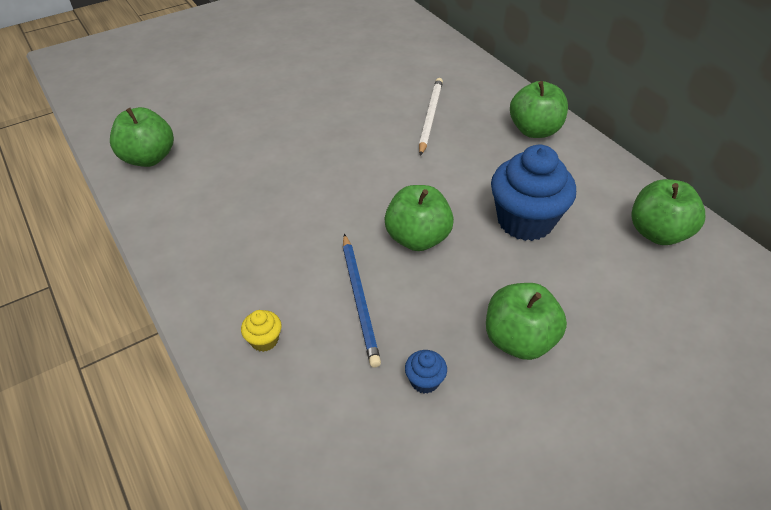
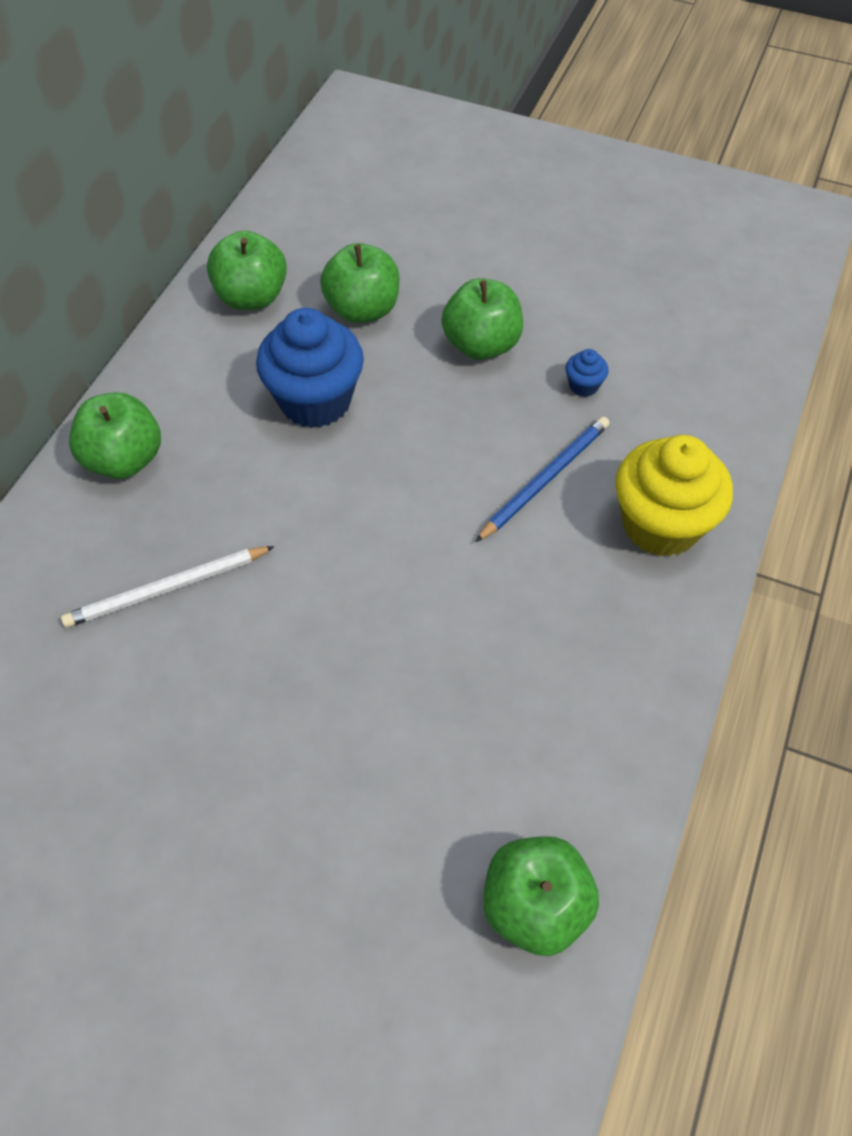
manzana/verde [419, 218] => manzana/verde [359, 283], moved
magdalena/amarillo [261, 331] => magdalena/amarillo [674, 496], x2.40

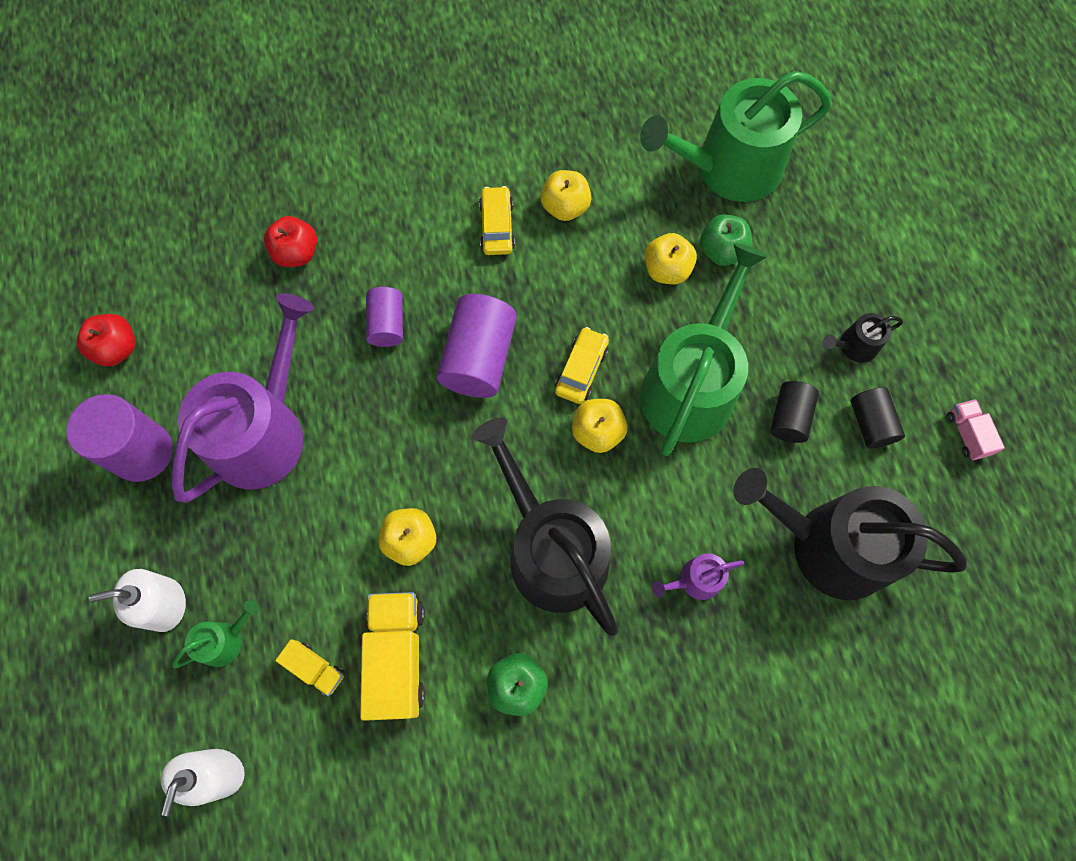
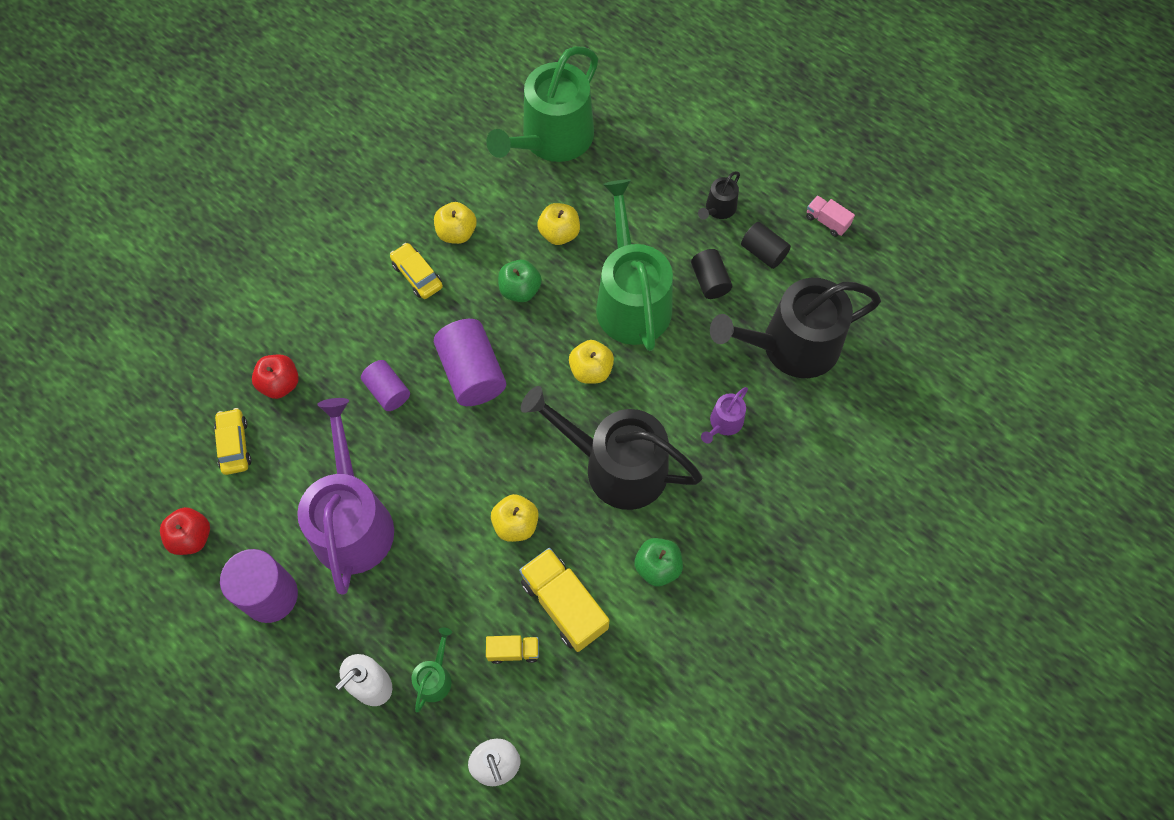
coche/amarillo [582, 365] => coche/amarillo [233, 441], moved
manzana/verde [726, 240] => manzana/verde [520, 281], moved

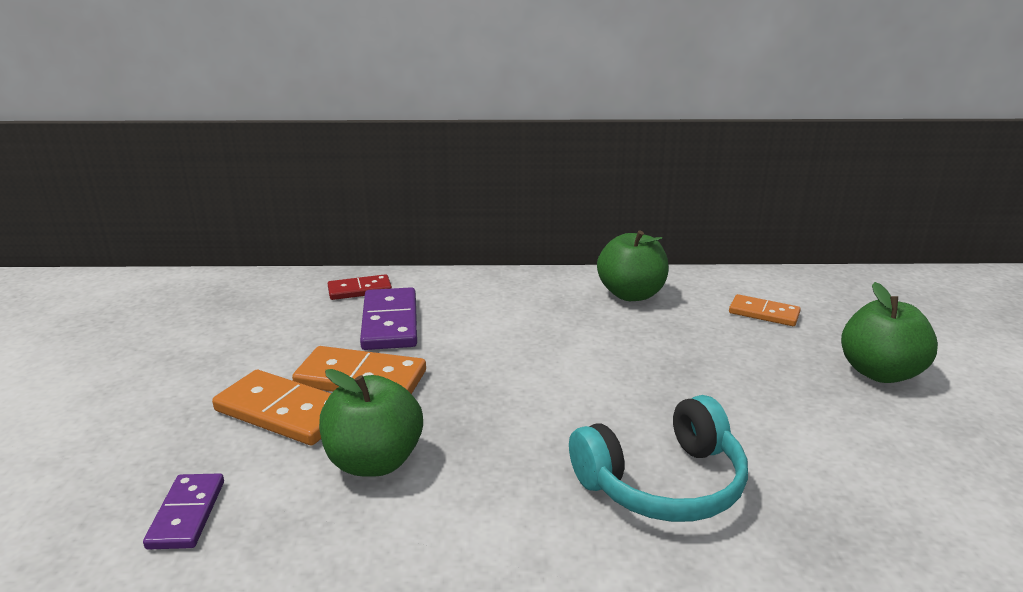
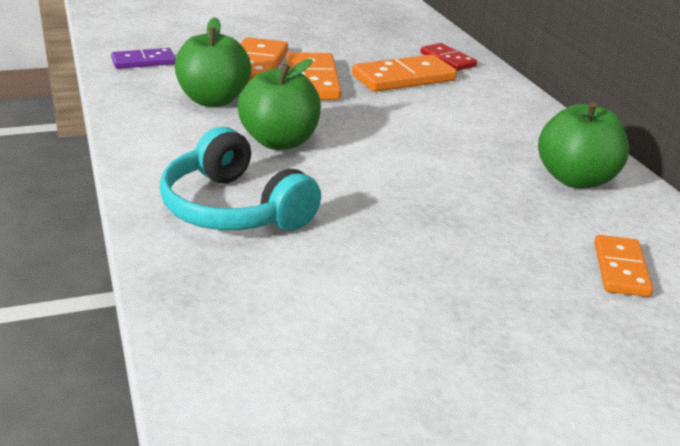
manzana/verde [889, 332] => manzana/verde [279, 104], moved
ficha de dominó/morado [388, 318] => ficha de dominó/naranja [404, 73]

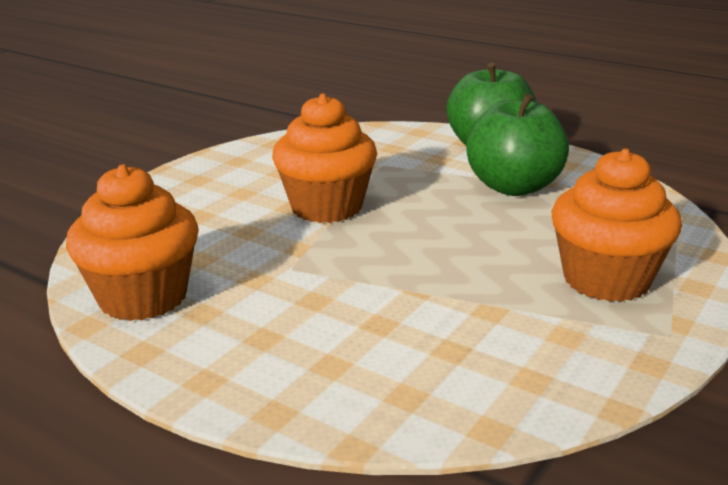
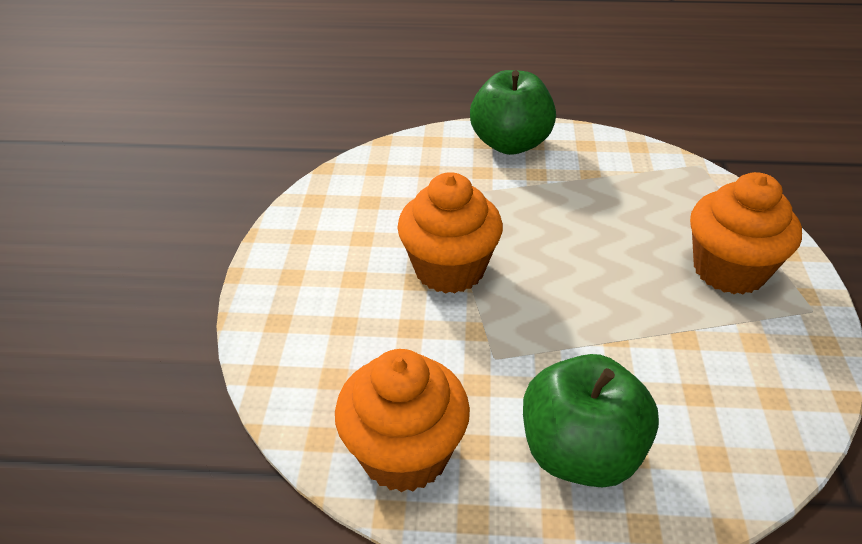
manzana/verde [517, 144] => manzana/verde [591, 420], moved

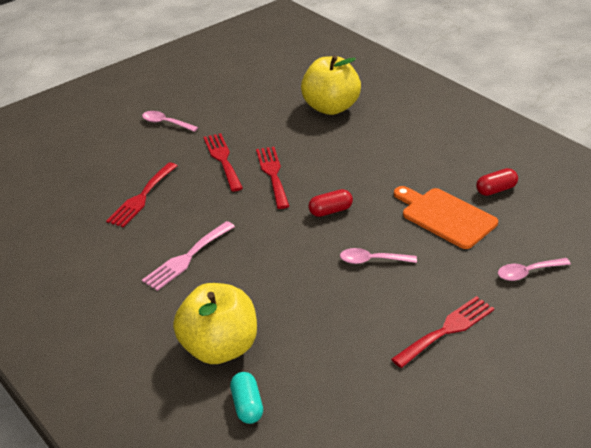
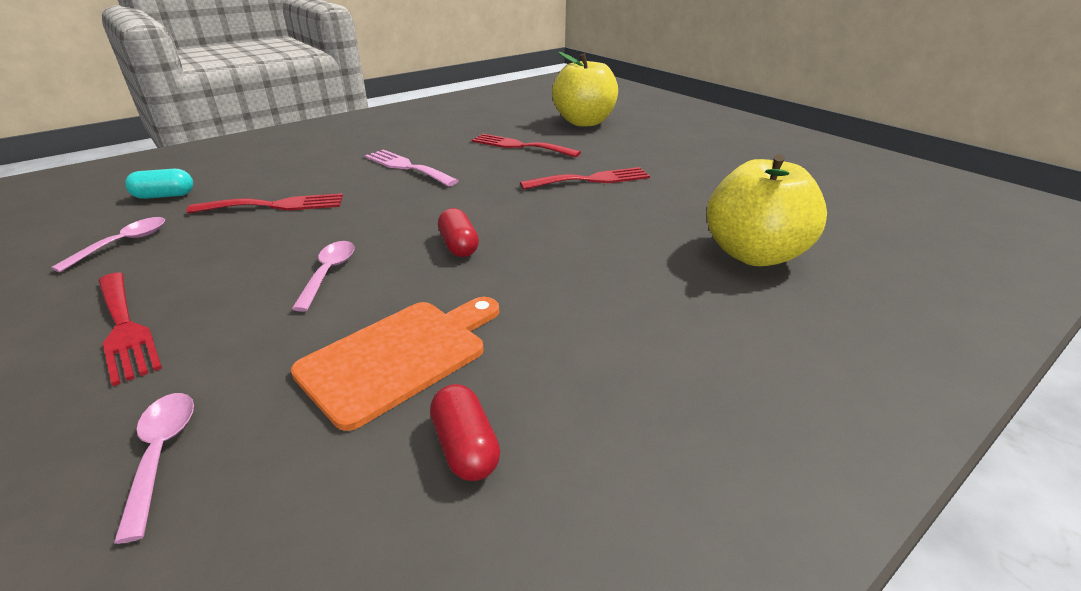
cuchara/rosa [170, 121] => cuchara/rosa [108, 244], moved
tenedor/rojo [272, 178] => tenedor/rojo [265, 203], moved
manzana/amarillo [215, 323] => manzana/amarillo [585, 89], moved

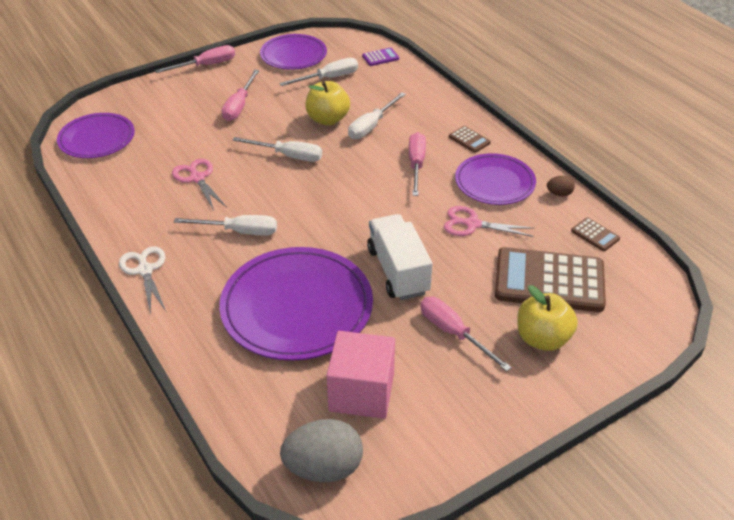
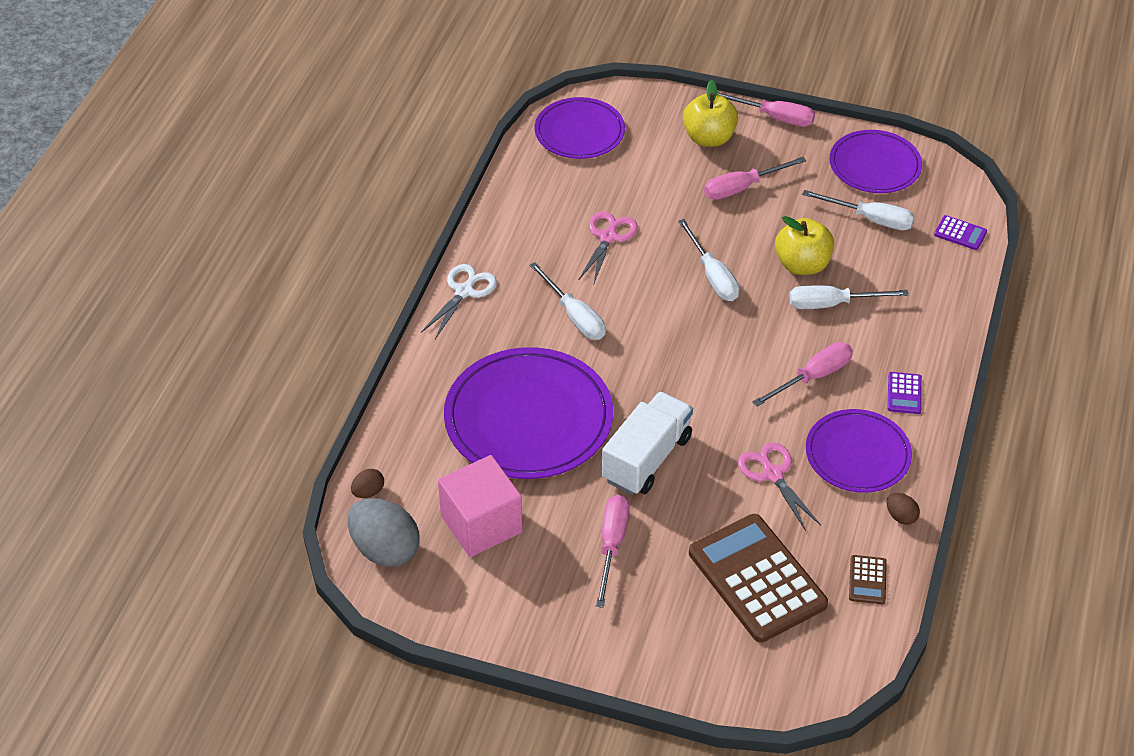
nothing => huevo/marrón [367, 483]
manzana/amarillo [547, 318] => manzana/amarillo [710, 113], moved
calculadora/marrón [470, 139] => calculadora/morado [905, 393]

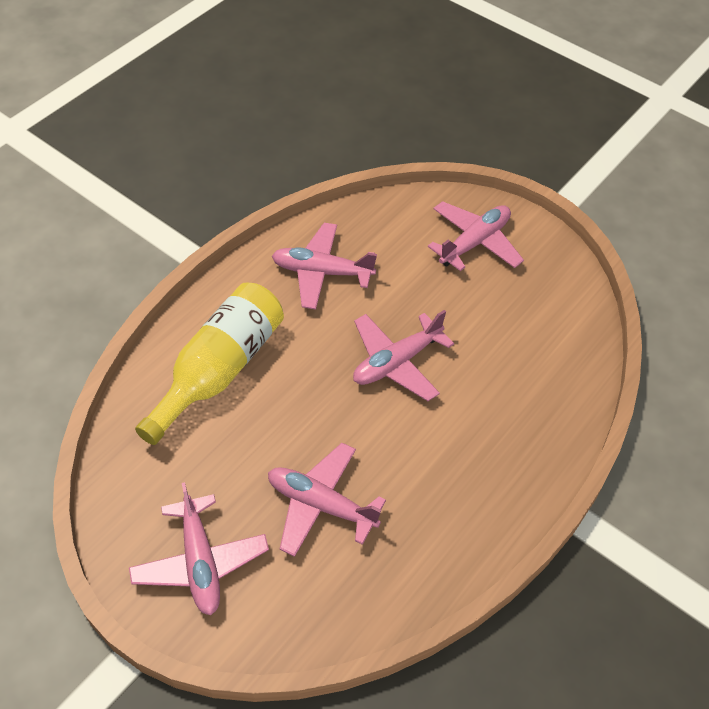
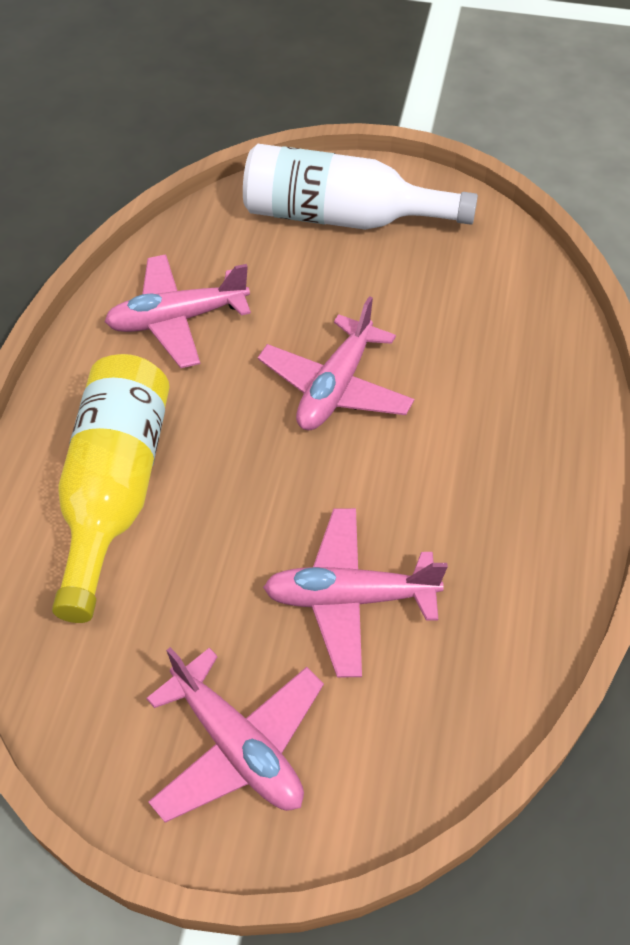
avión/rosa [476, 236] => botella/blanco [360, 187]

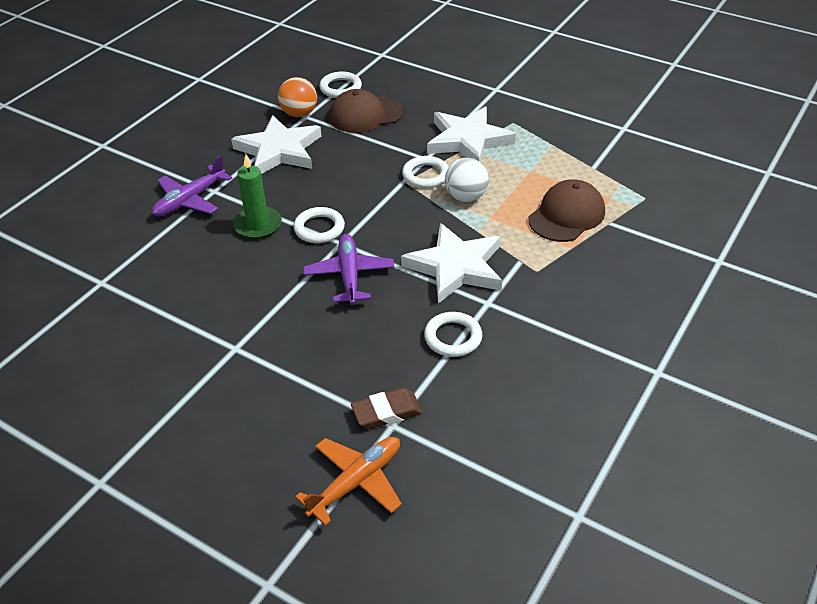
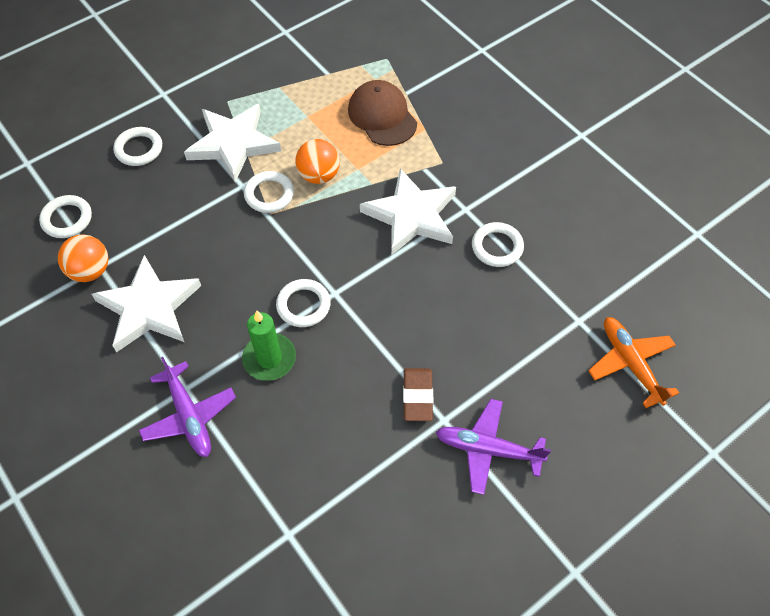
nothing => anillo/blanco [137, 146]
pelota/blanco [467, 180] => pelota/naranja [318, 161]
goma de borrar/marrón [387, 408] => goma de borrar/marrón [418, 394], moved
avión/morado [348, 269] => avión/morado [493, 447], moved
gorra/marrón [366, 111] => nothing

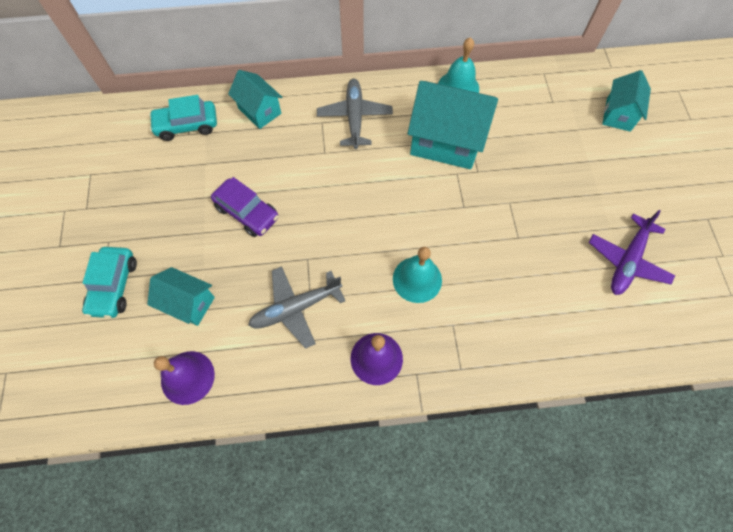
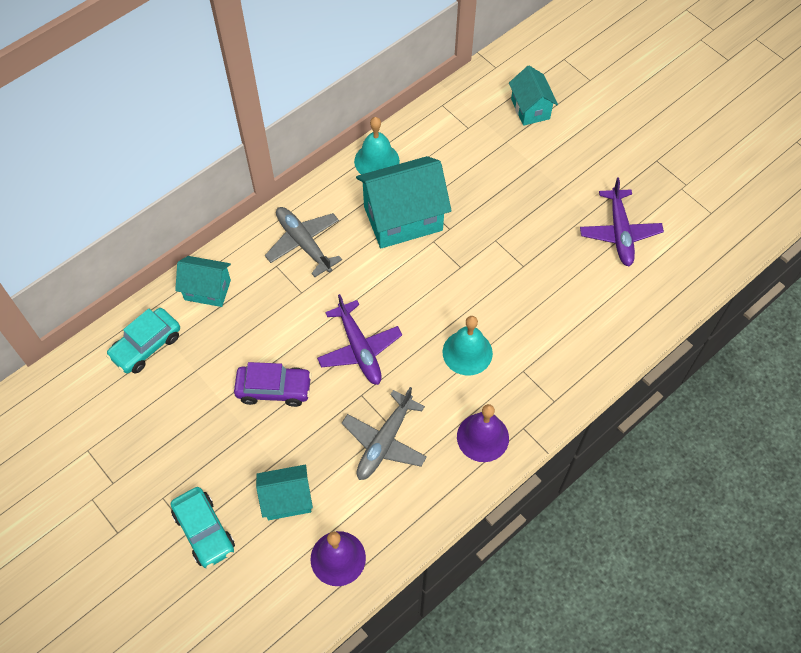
nothing => avión/morado [359, 339]

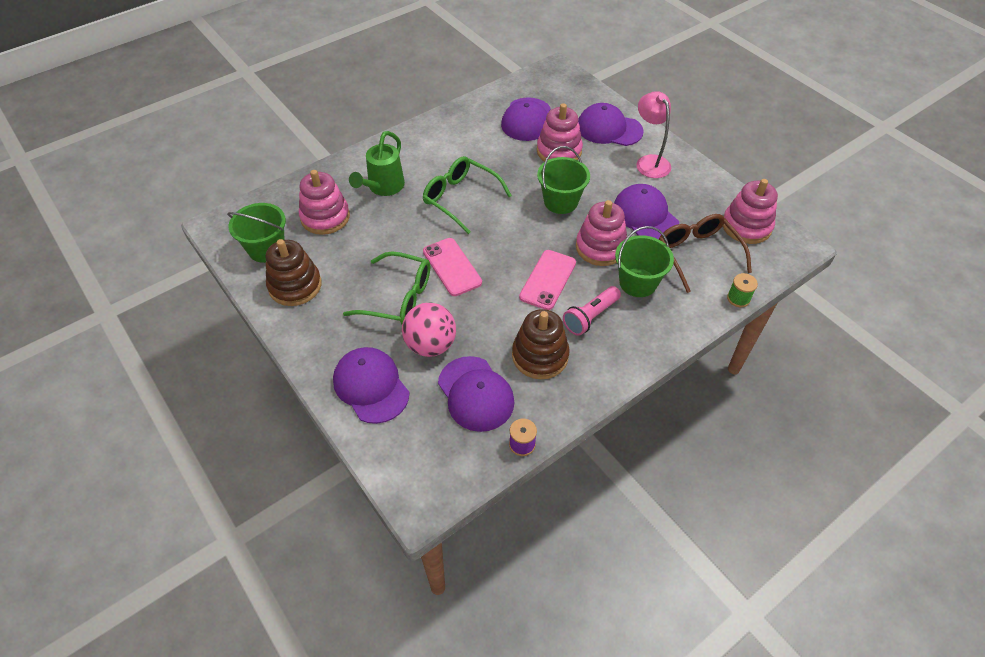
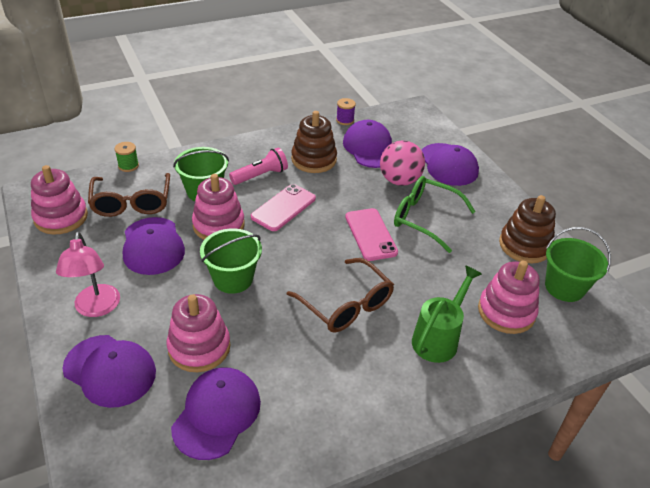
gafas/verde [467, 195] => gafas/marrón [340, 295]

